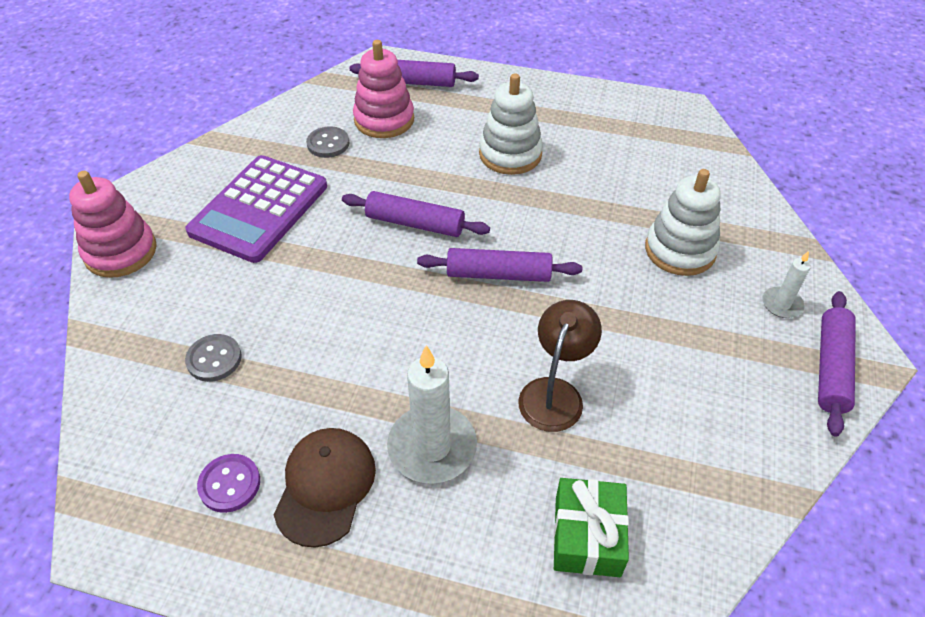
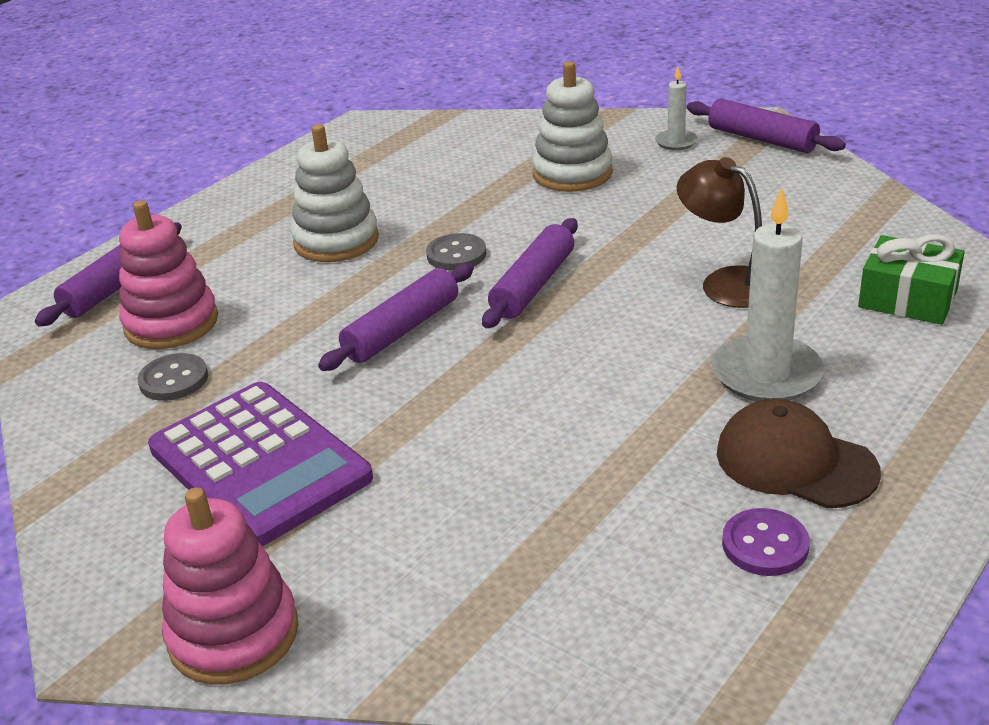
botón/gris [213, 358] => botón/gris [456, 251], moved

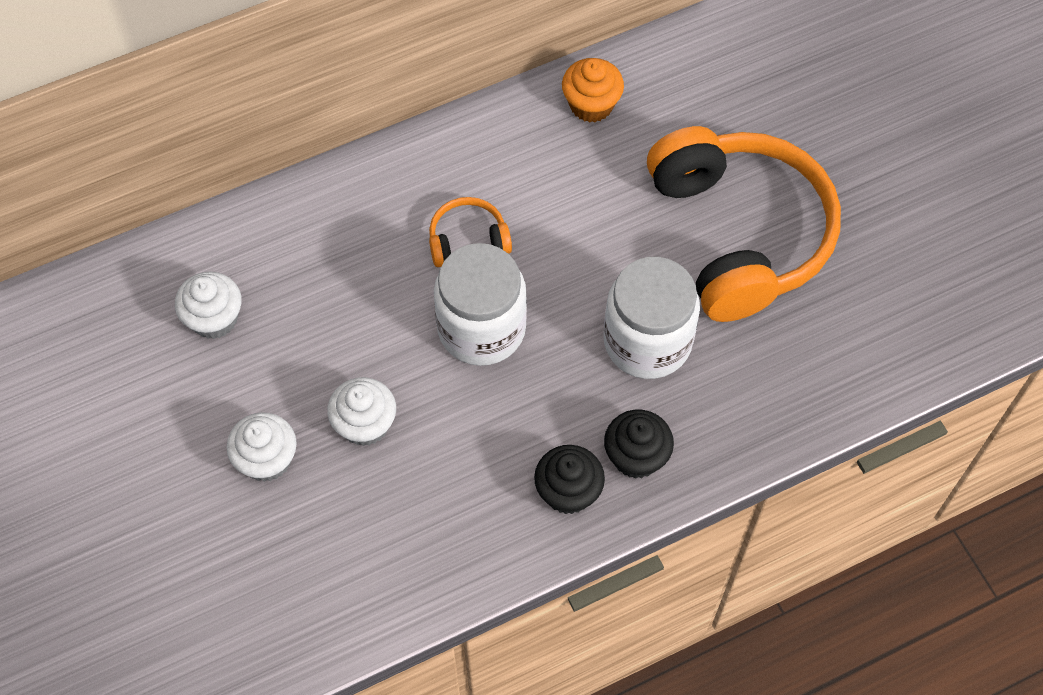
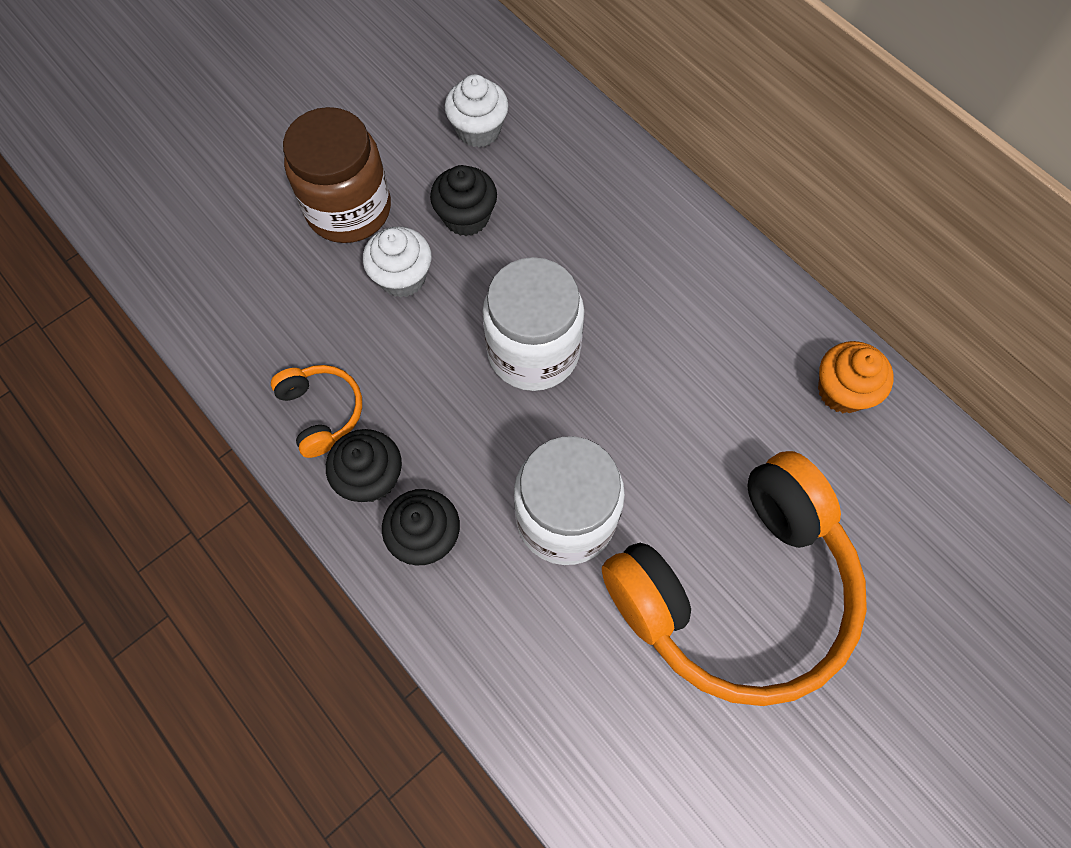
auriculares/naranja [470, 232] => auriculares/naranja [316, 411], moved
magdalena/blanco [262, 447] => tarro/marrón [337, 175]
nothing => magdalena/negro [463, 200]

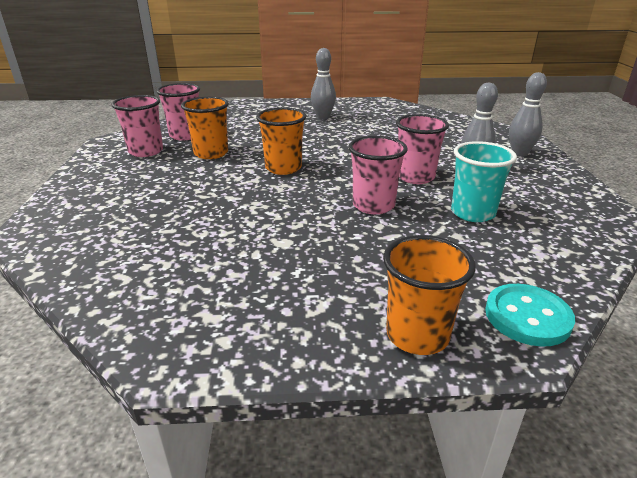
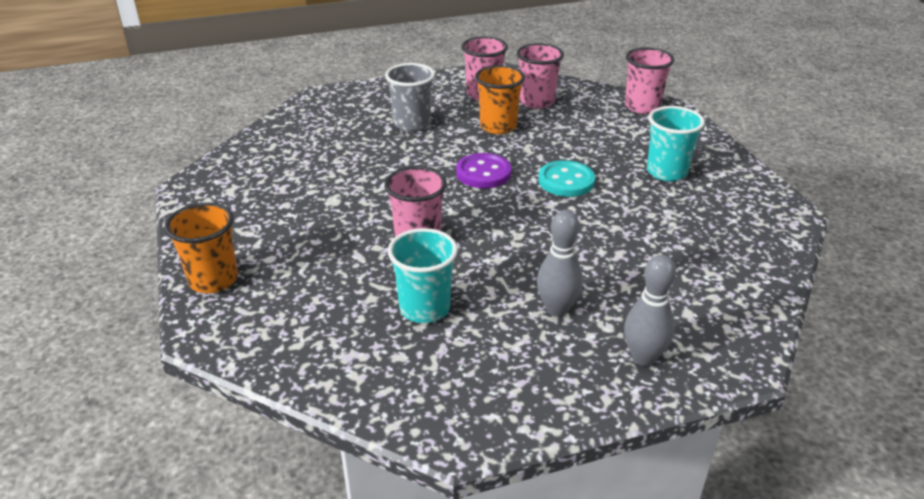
nothing => vaso/gris [410, 97]
vaso/naranja [281, 141] => botón/morado [484, 170]
botón/turquesa [530, 315] => botón/turquesa [566, 178], moved
vaso/rosa [422, 149] => vaso/rosa [649, 80], moved
bolo/gris [323, 83] => vaso/turquesa [676, 143]

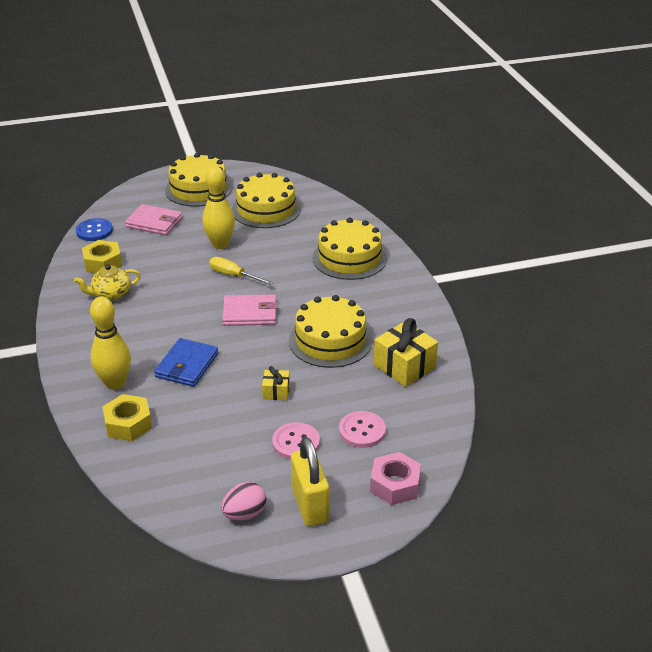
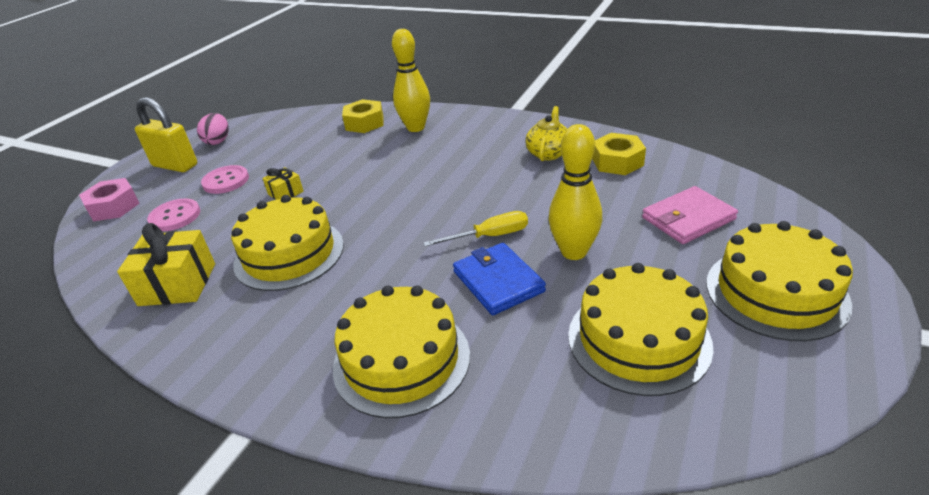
cartera/azul [186, 362] => cartera/azul [499, 279], moved
botón/azul [94, 229] => nothing
cartera/rosa [249, 310] => nothing

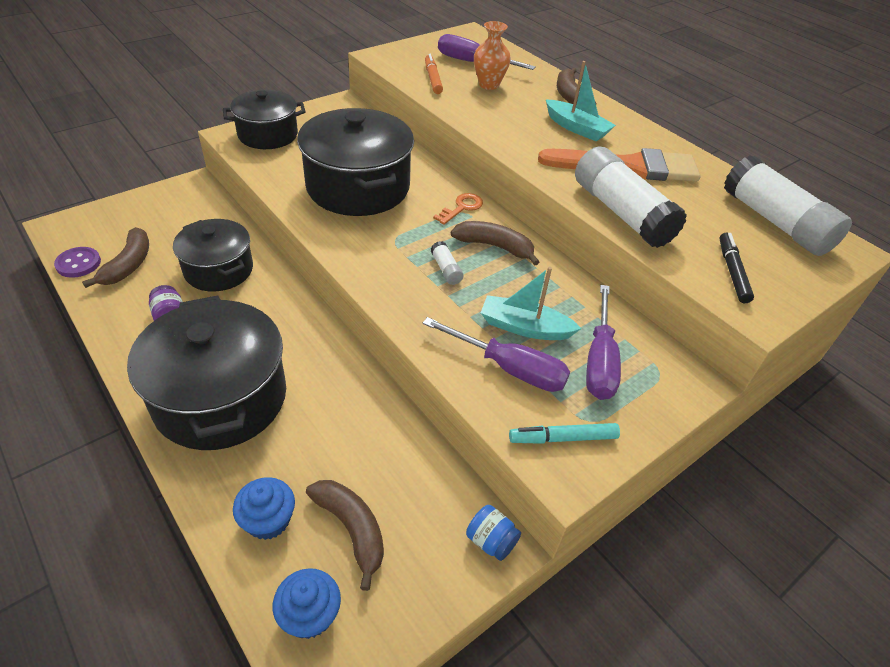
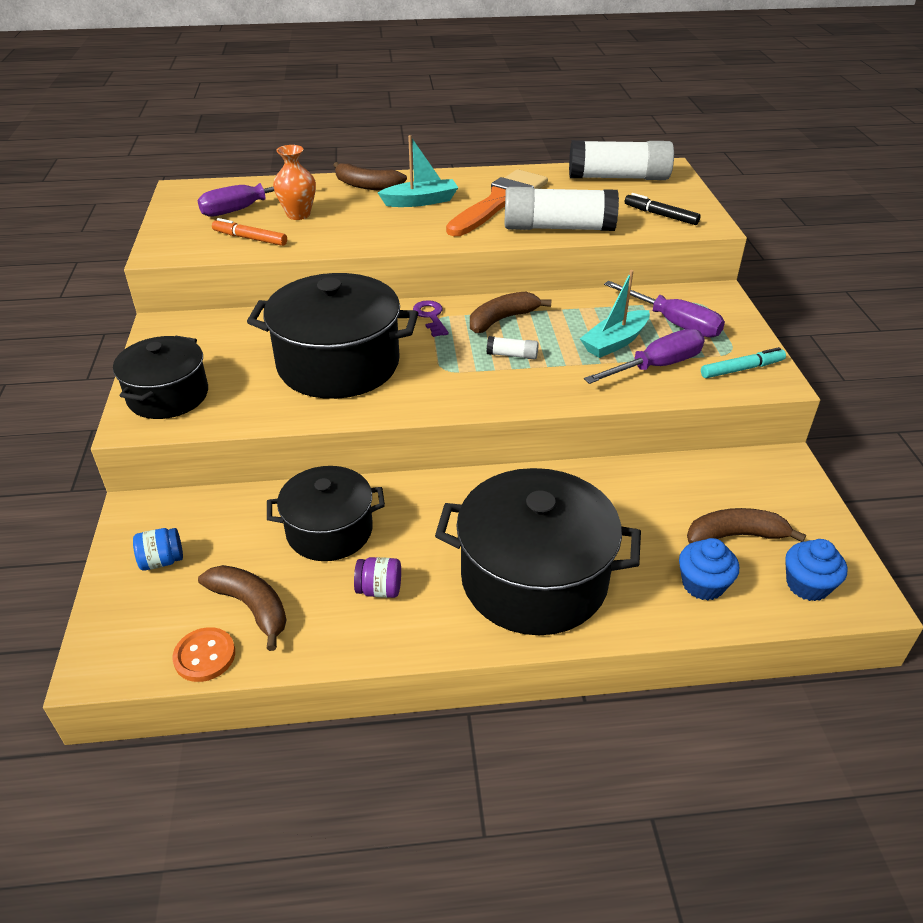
tarro/azul [493, 533] => tarro/azul [158, 549], moved
botón/morado [77, 262] => botón/naranja [203, 654]
llave/naranja [458, 209] => llave/morado [431, 318]
rotulador/turquesa [564, 433] => rotulador/turquesa [743, 362], 135 degrees counterclockwise

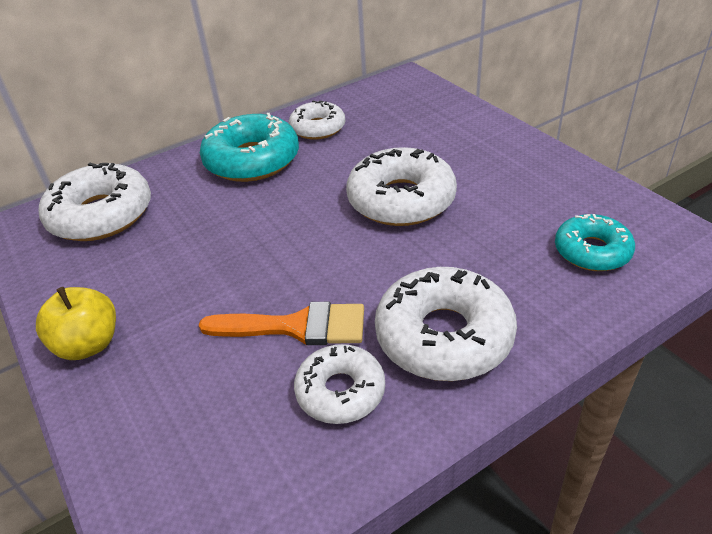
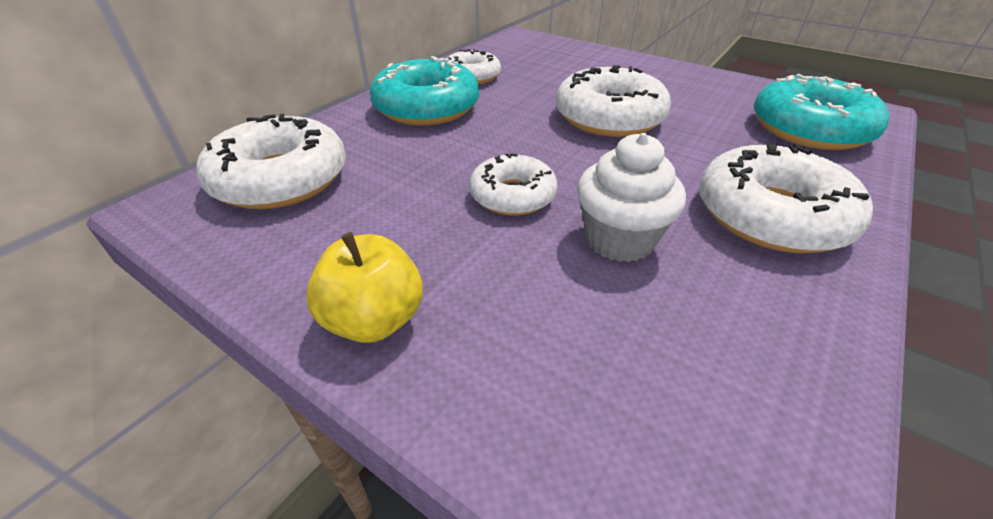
rosquilla/blanco [339, 384] => rosquilla/blanco [514, 184], moved
pincel/naranja [281, 323] => magdalena/blanco [631, 197]
rosquilla/turquesa [595, 242] => rosquilla/turquesa [821, 112], x1.63

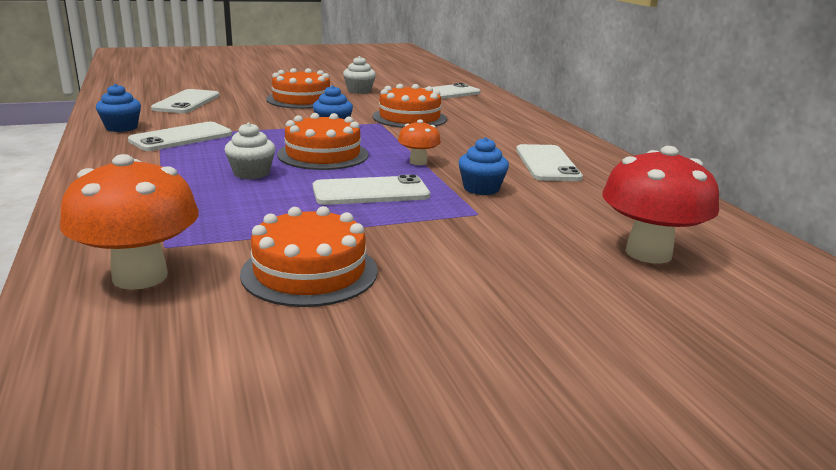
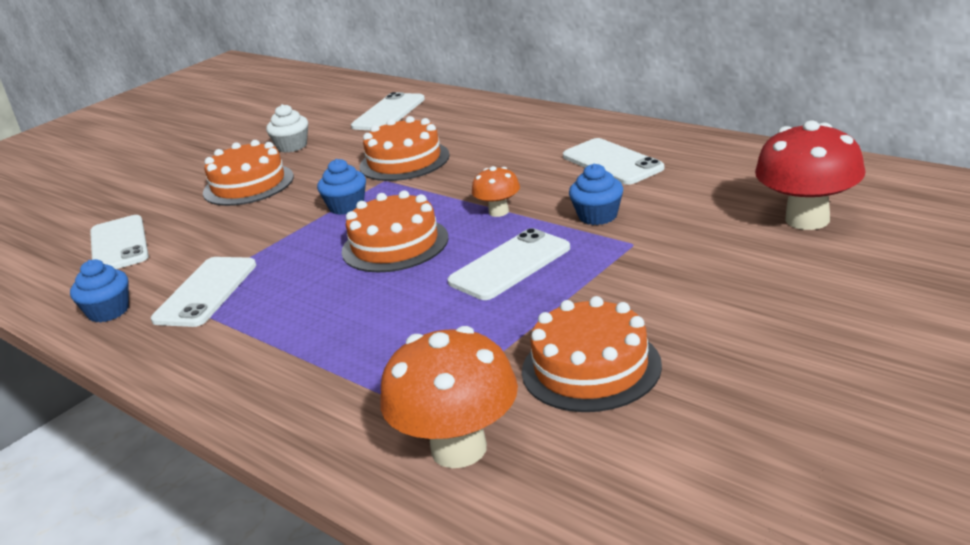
magdalena/blanco [250, 150] => nothing

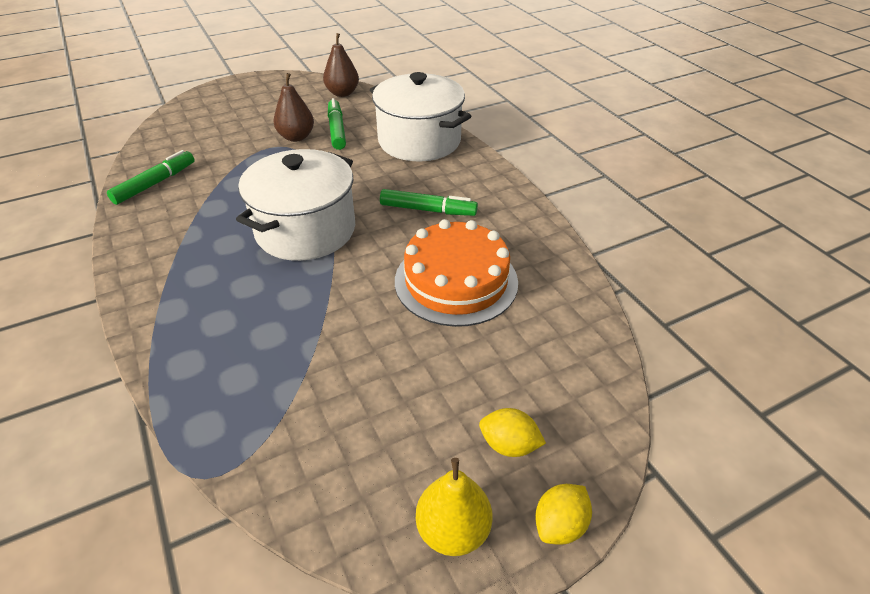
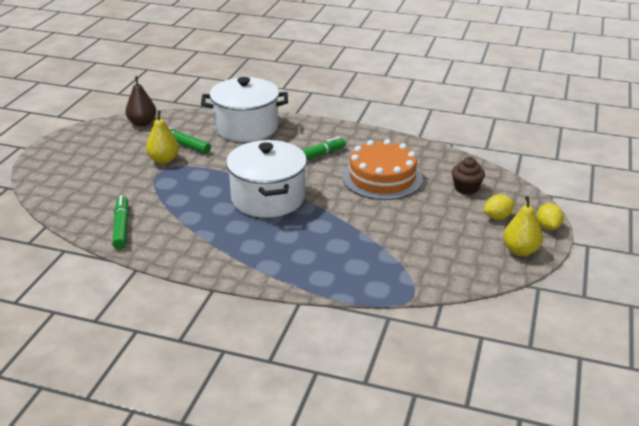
pera/marrón [294, 107] => pera/amarillo [162, 137]
nothing => magdalena/marrón [468, 176]

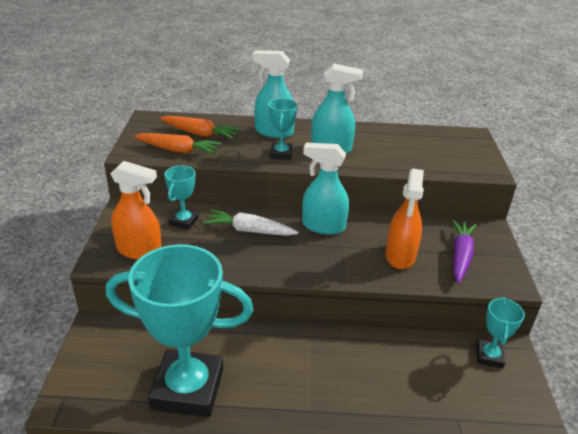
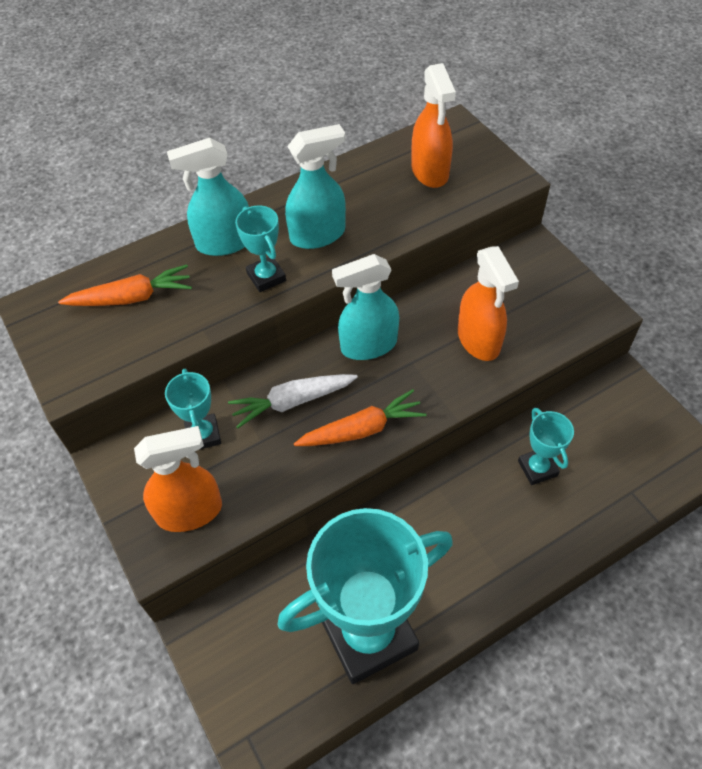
zanahoria/naranja [178, 144] => zanahoria/naranja [360, 417], moved
nothing => pulverizador/naranja [433, 125]
trofeo/turquesa [501, 333] => trofeo/turquesa [546, 446], moved
zanahoria/morado [464, 251] => nothing

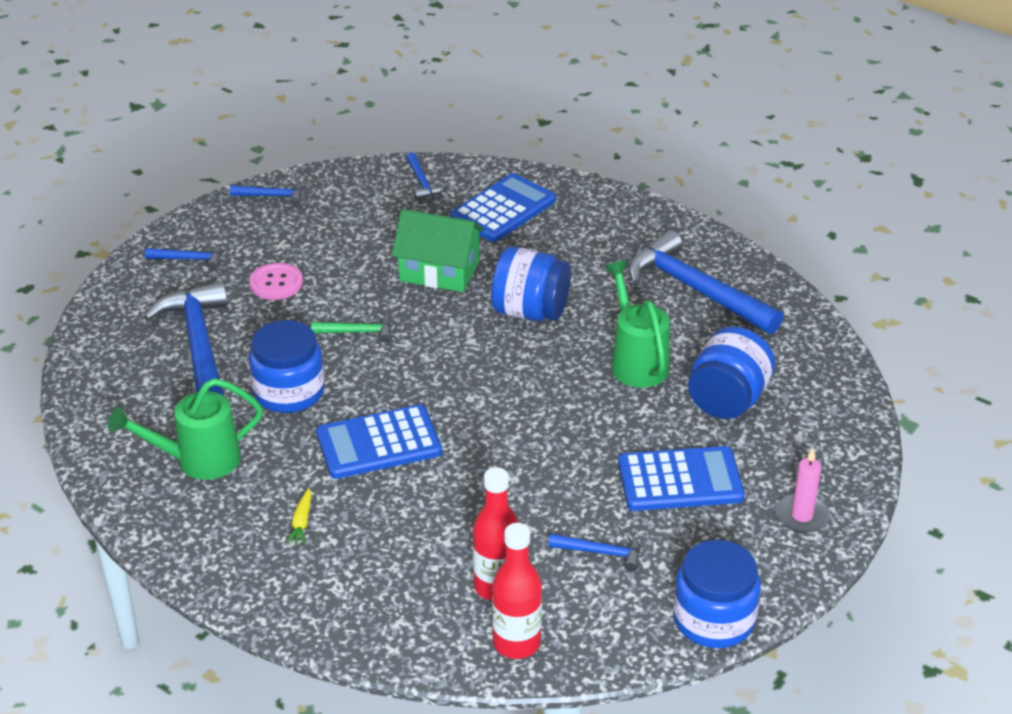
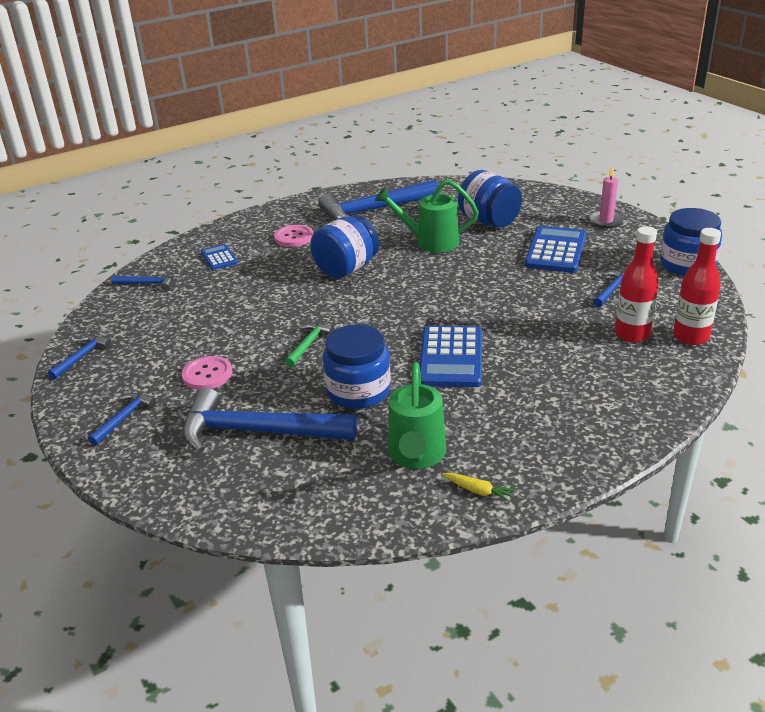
calculadora/azul [503, 207] => calculadora/azul [219, 257], x0.54
nothing => botón/rosa [293, 236]
zanahoria/amarillo [298, 517] => zanahoria/amarillo [479, 488], moved
casa/verde [438, 250] => nothing

